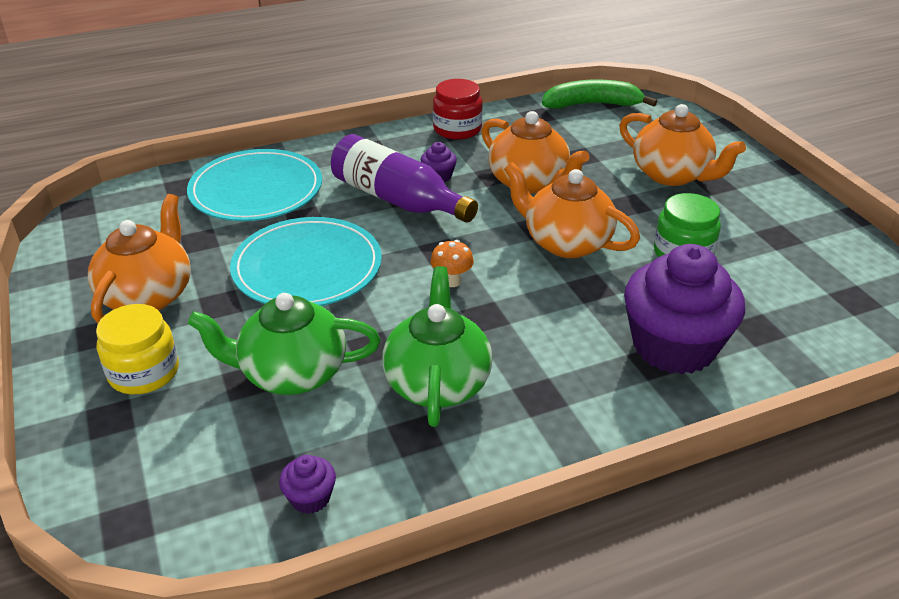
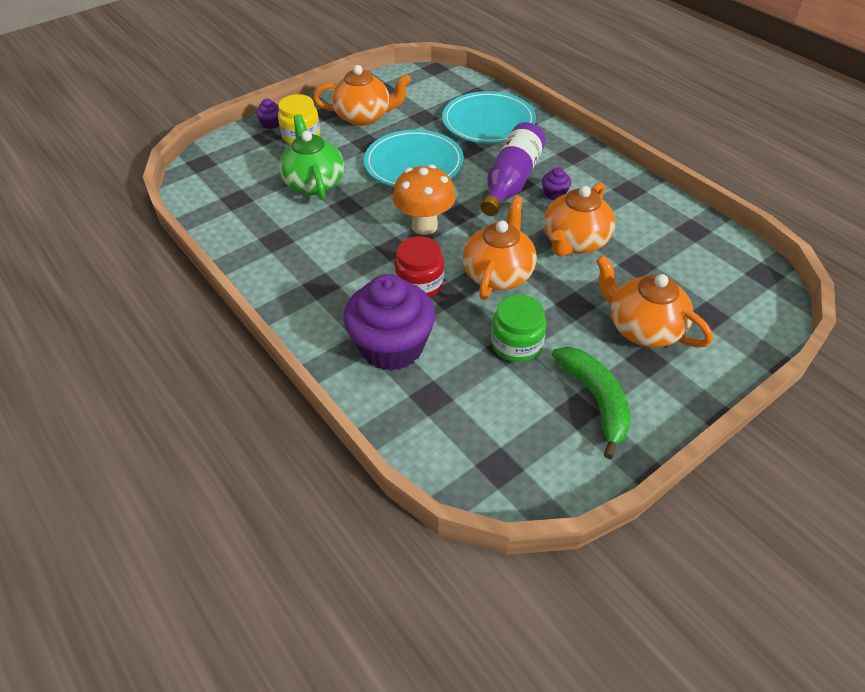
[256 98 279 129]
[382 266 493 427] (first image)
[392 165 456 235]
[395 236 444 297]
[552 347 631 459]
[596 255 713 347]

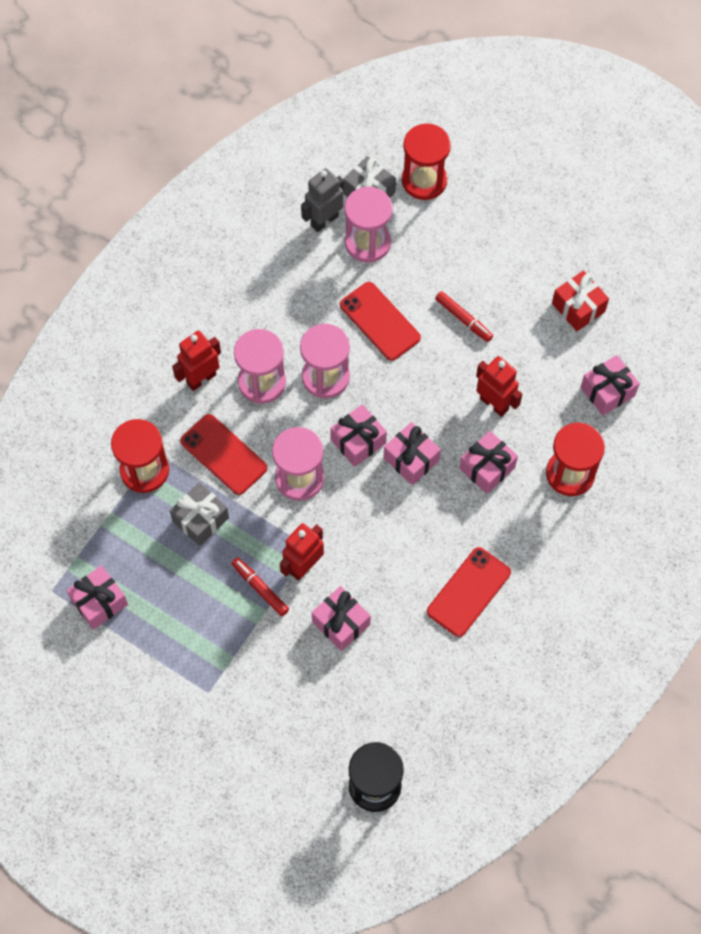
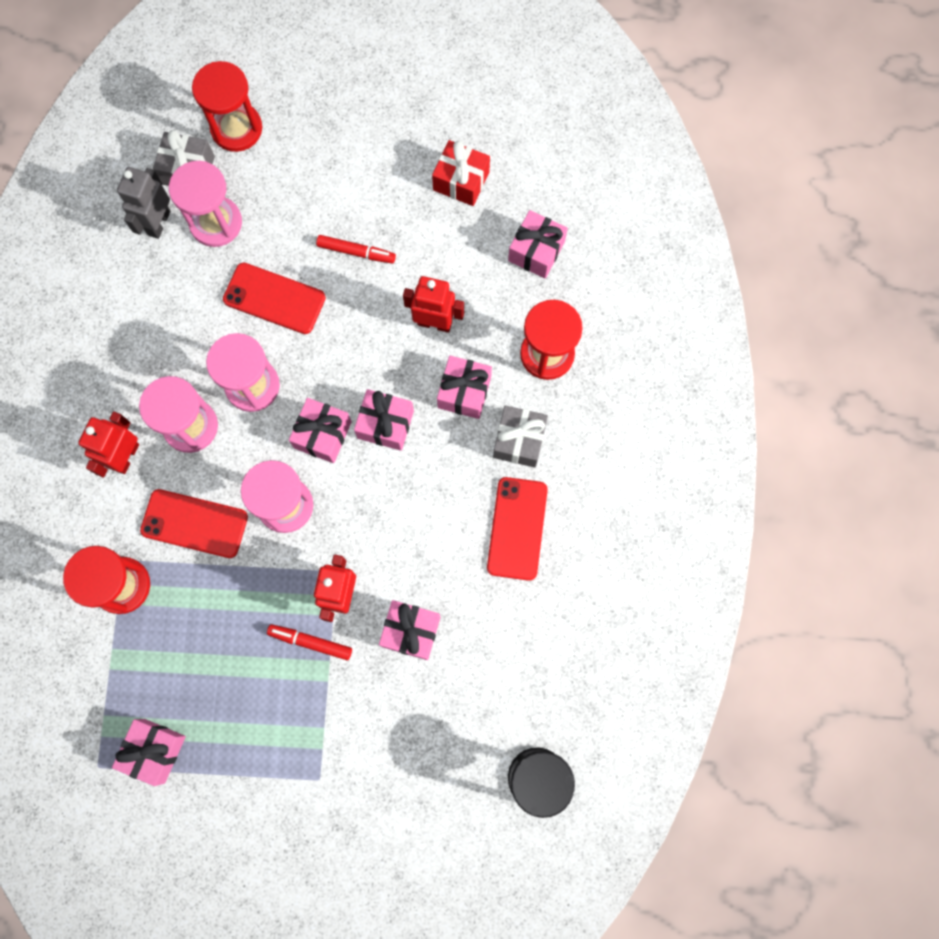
[493 405 548 468]

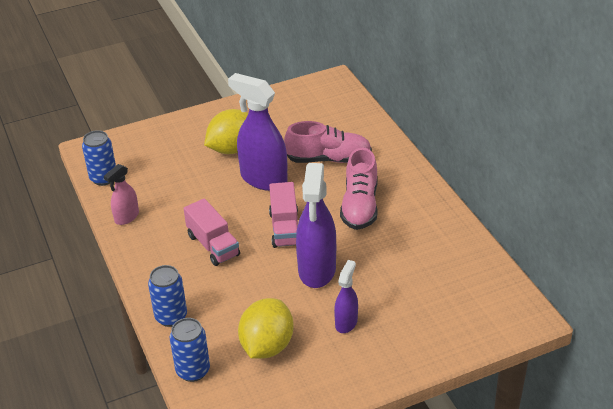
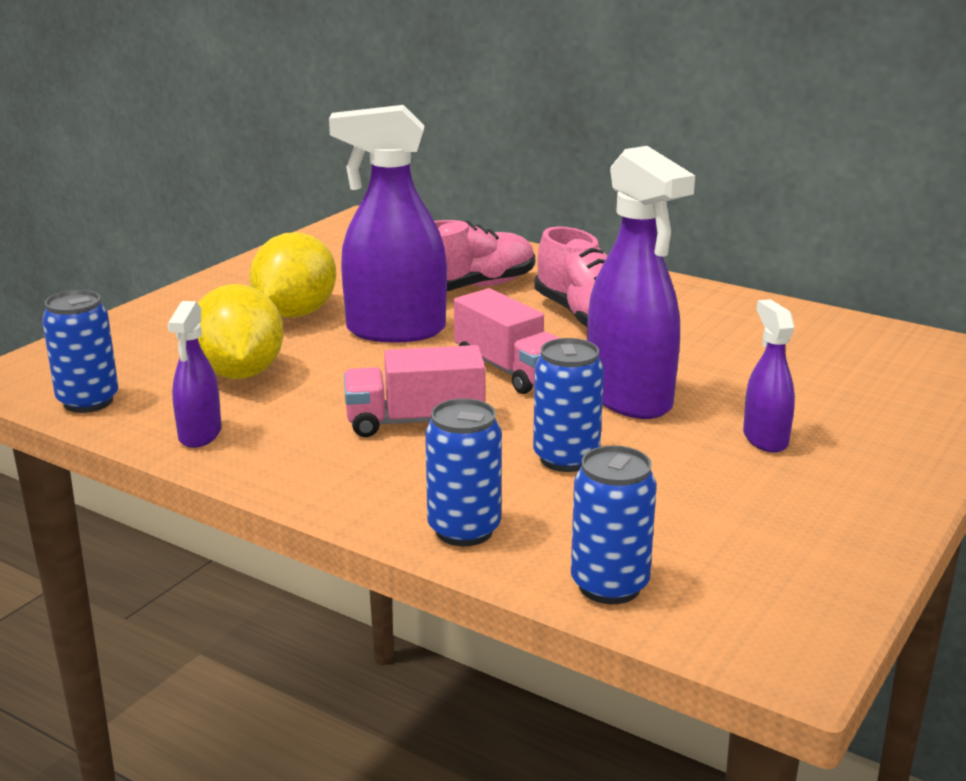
[168 301 222 448]
[344 345 485 437]
[198 284 284 379]
[533 338 604 472]

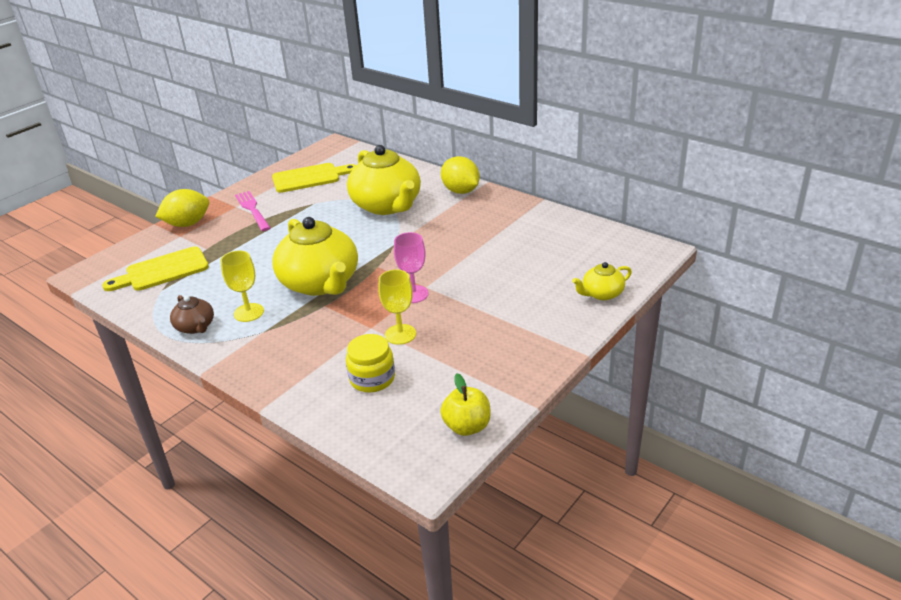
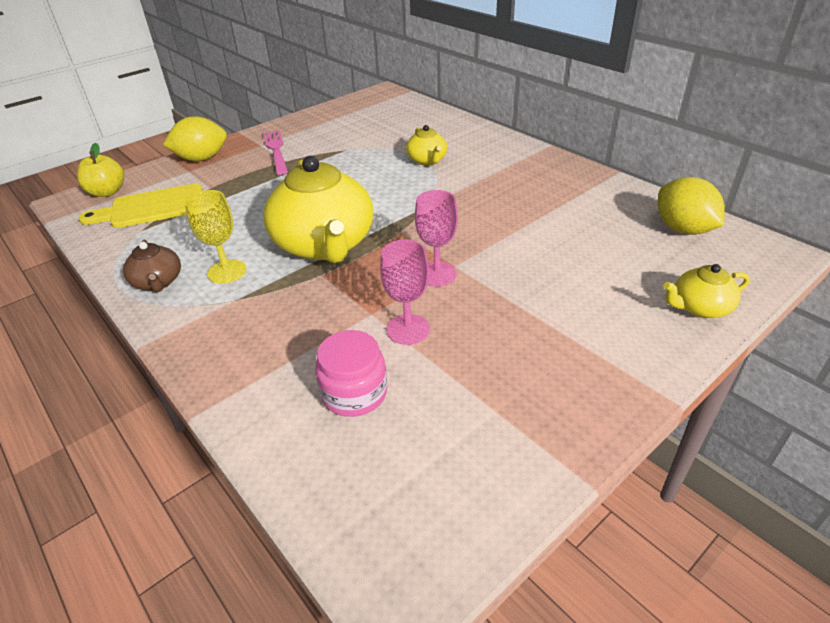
[272 163 356 193] (first image)
[315 330 387 417]
[406 125 447 165]
[380 240 430 345]
[77 143 124 197]
[658 177 725 235]

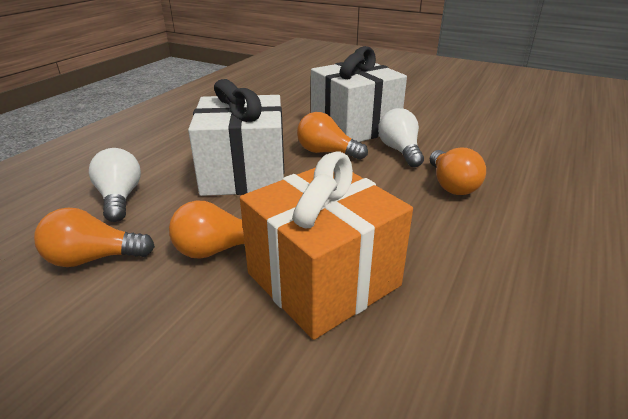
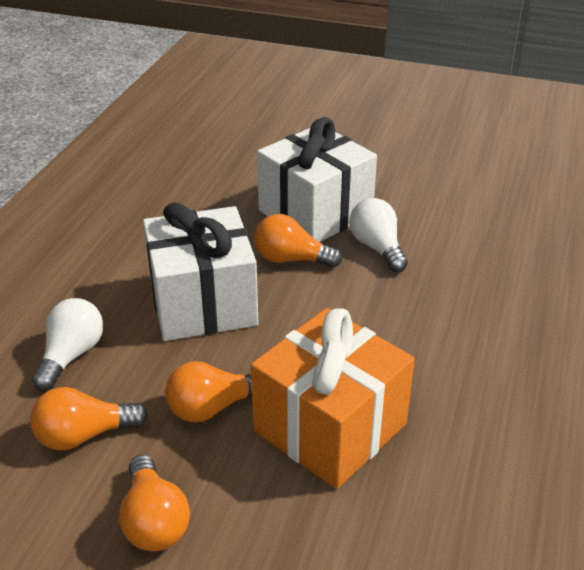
[32 298 103 391]
[119 455 190 551]

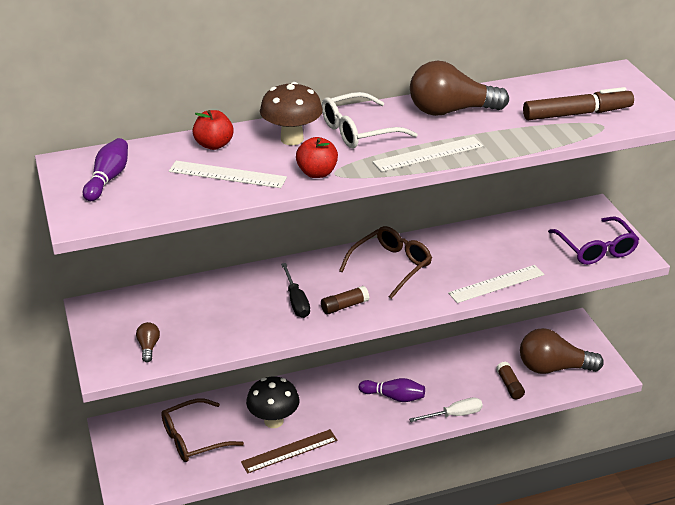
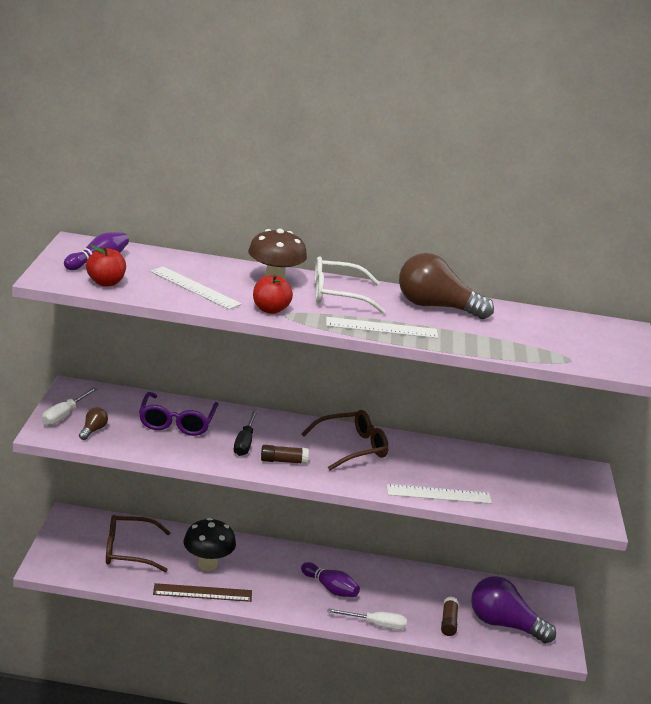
[86 245 126 286]
[471 576 556 643]
[523 87 634 120] (first image)
[139 392 218 436]
[42 387 97 426]

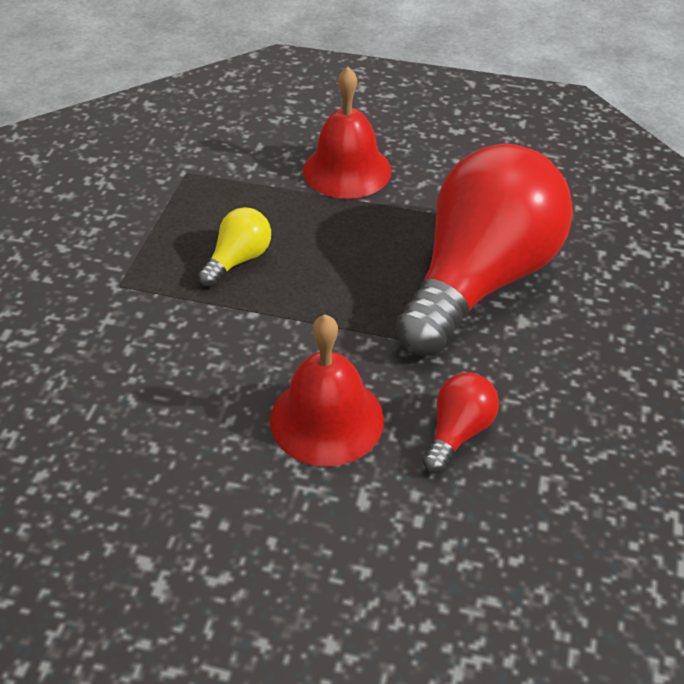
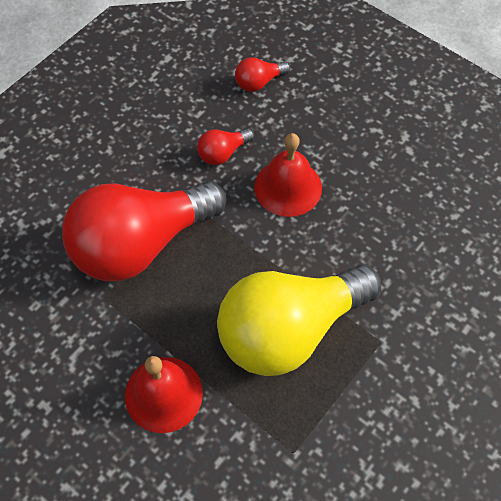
[217 265 381 376]
[235 57 290 92]

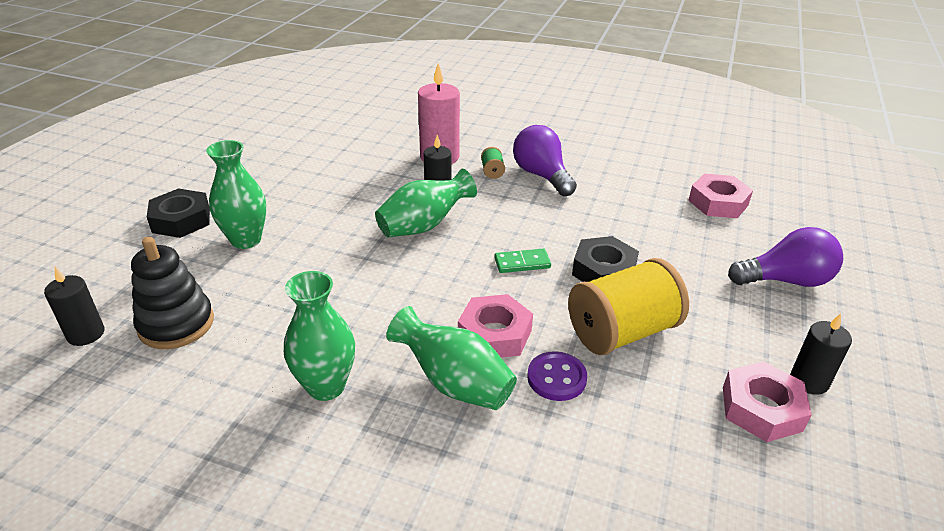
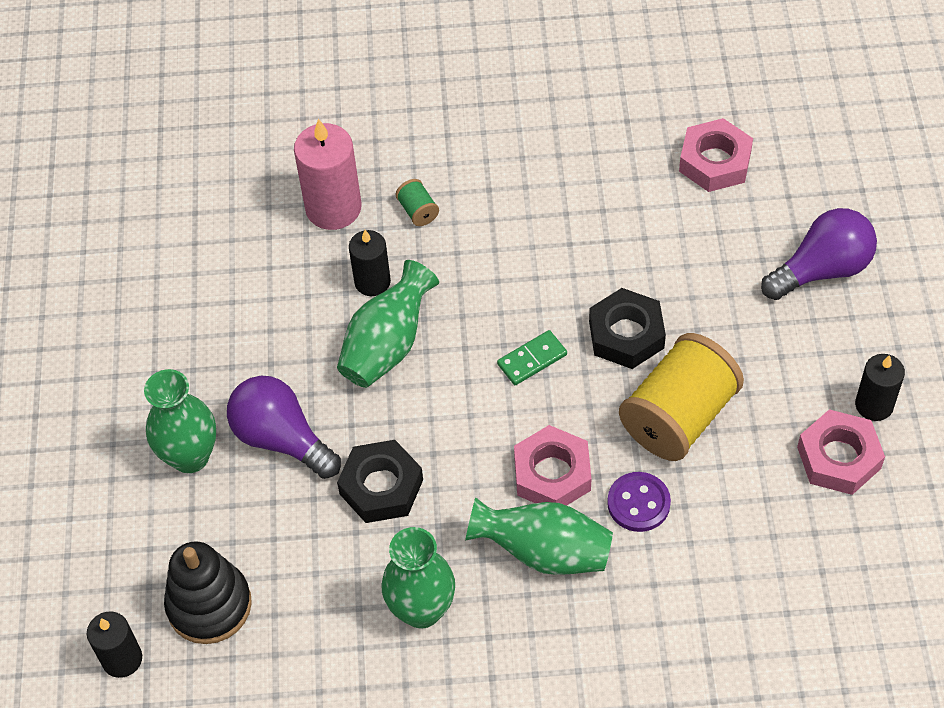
[337 440 423 523]
[227 376 341 479]

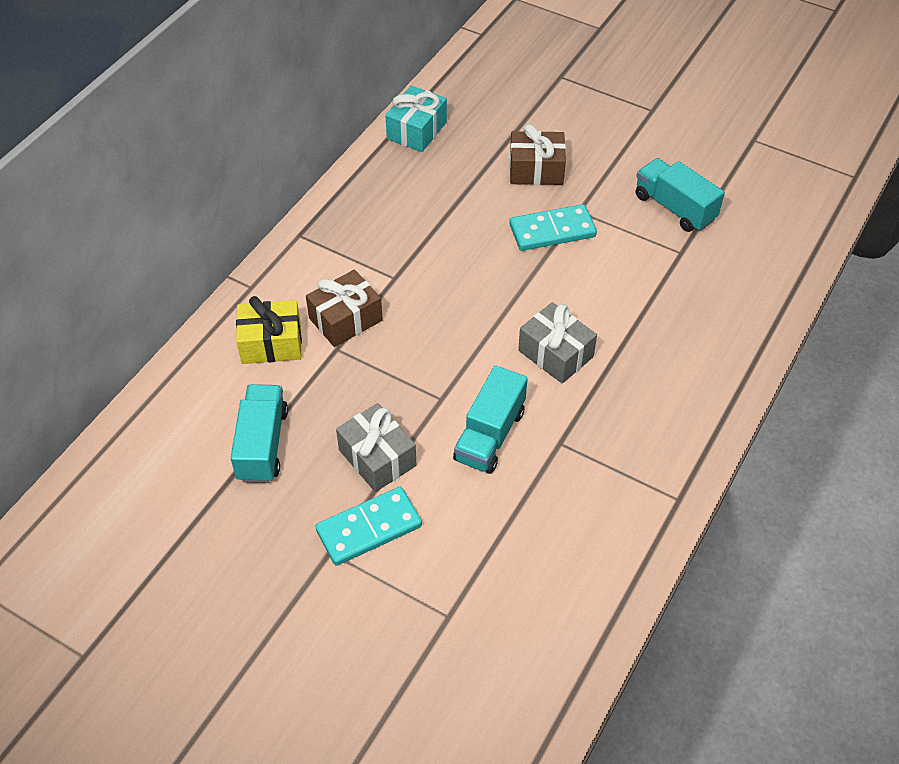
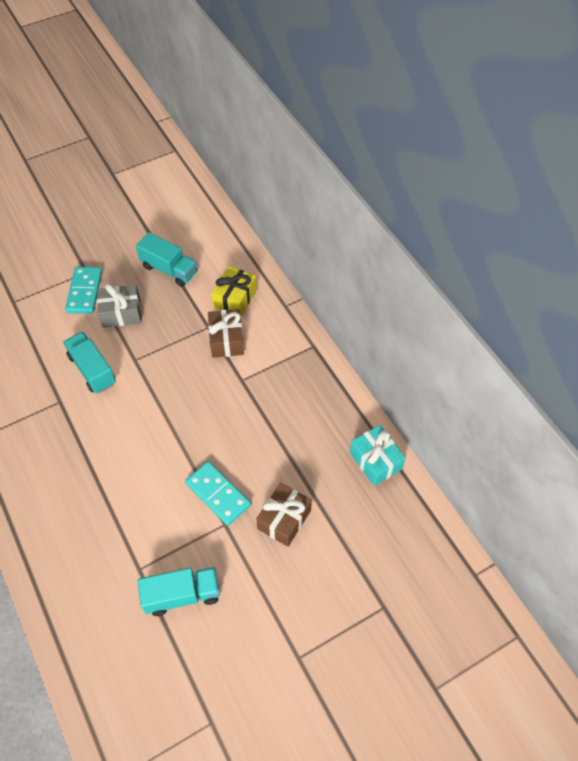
[185 461 251 526]
[518 302 597 384] (first image)

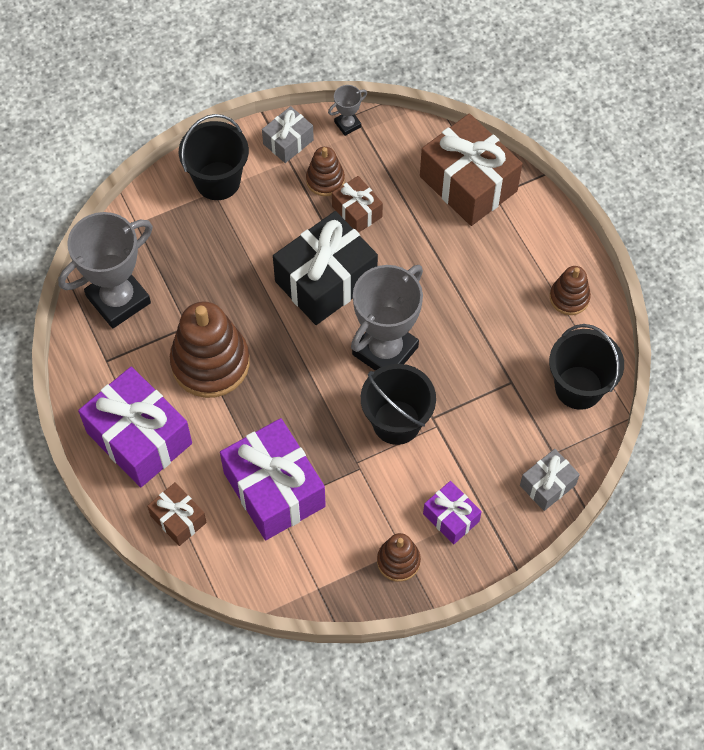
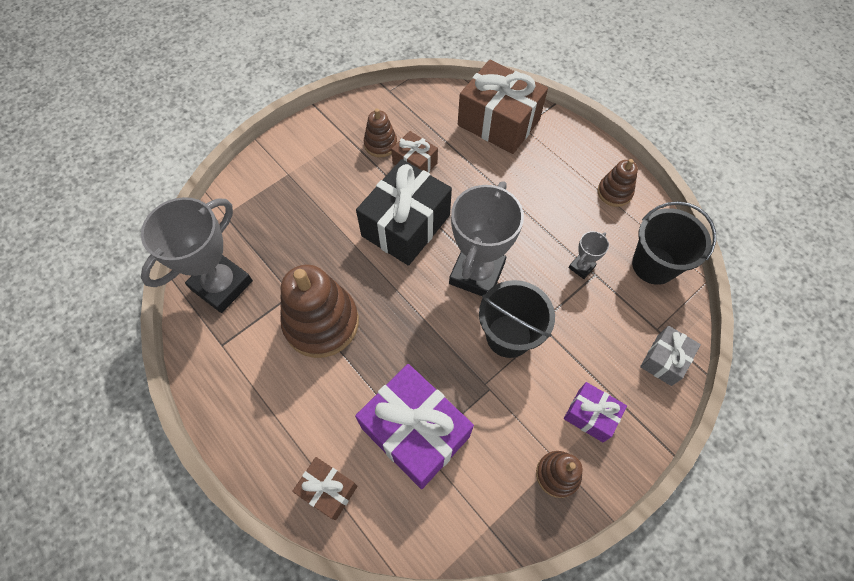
[78 367 192 487] (first image)
[179 114 249 200] (first image)
[262 106 314 163] (first image)
[568 231 609 279]

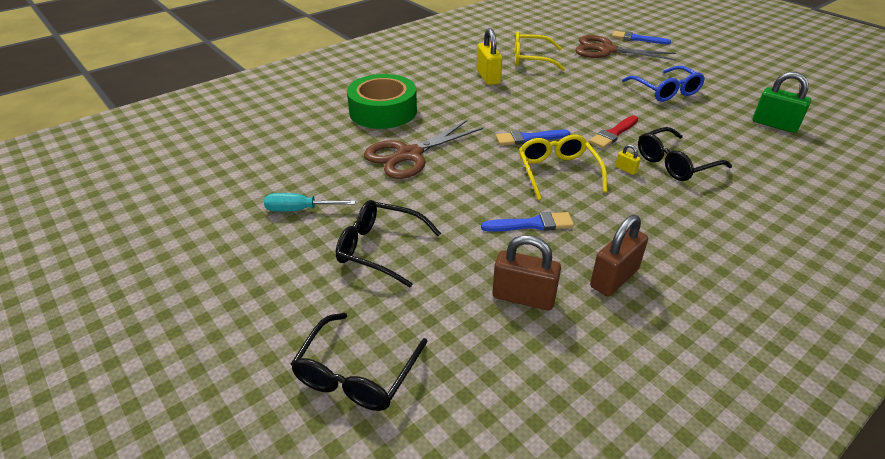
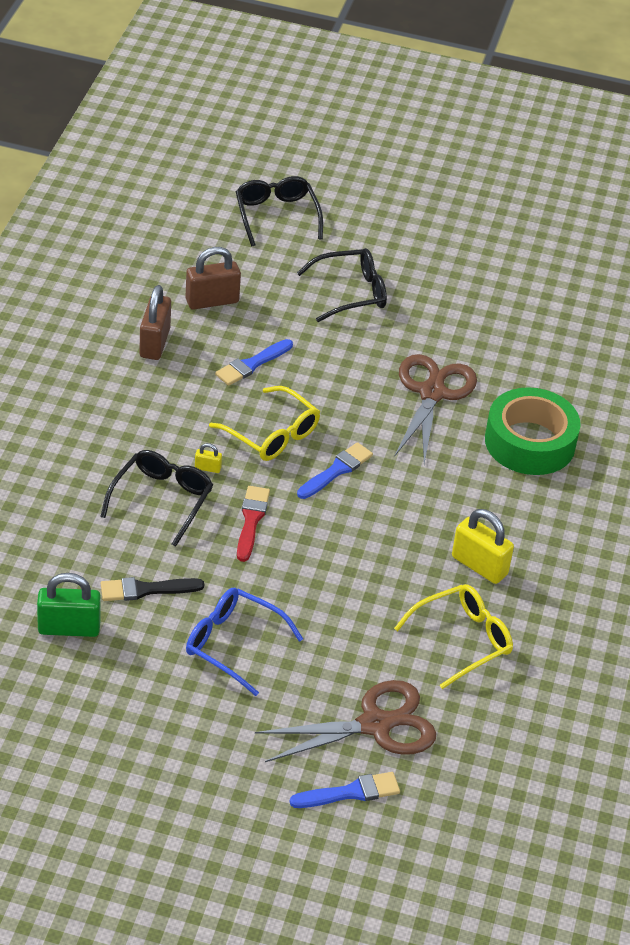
[264 193 356 211] (first image)
[101 577 204 601]

